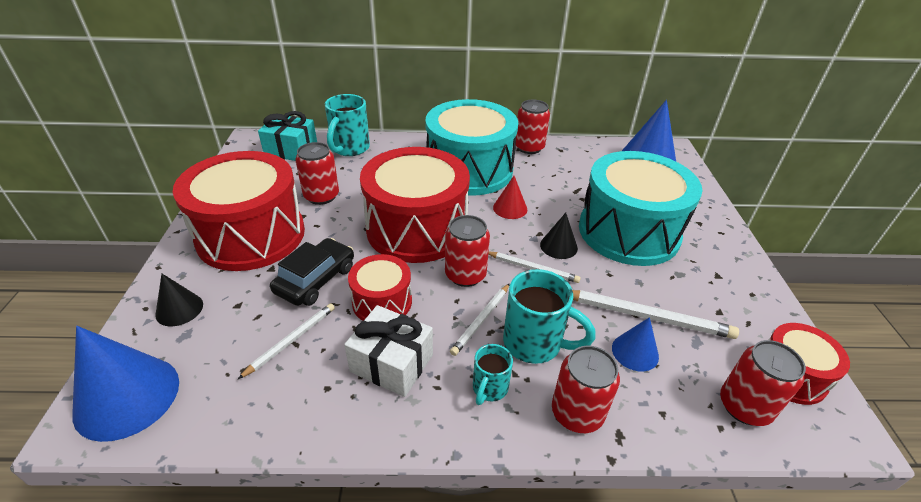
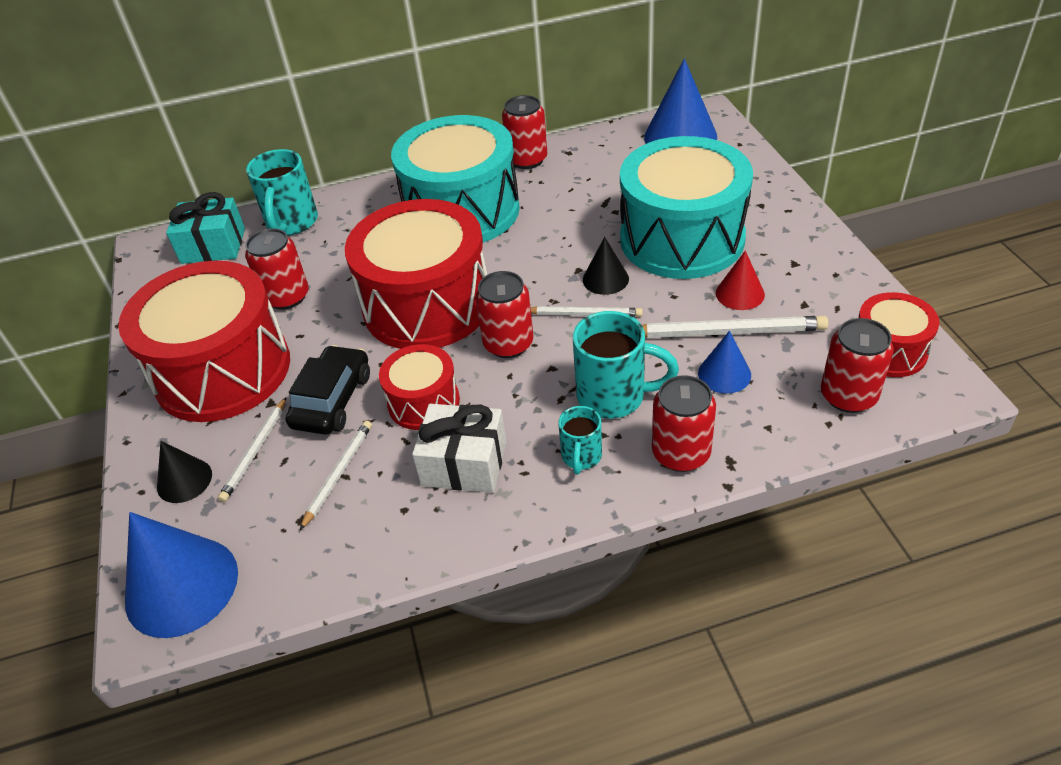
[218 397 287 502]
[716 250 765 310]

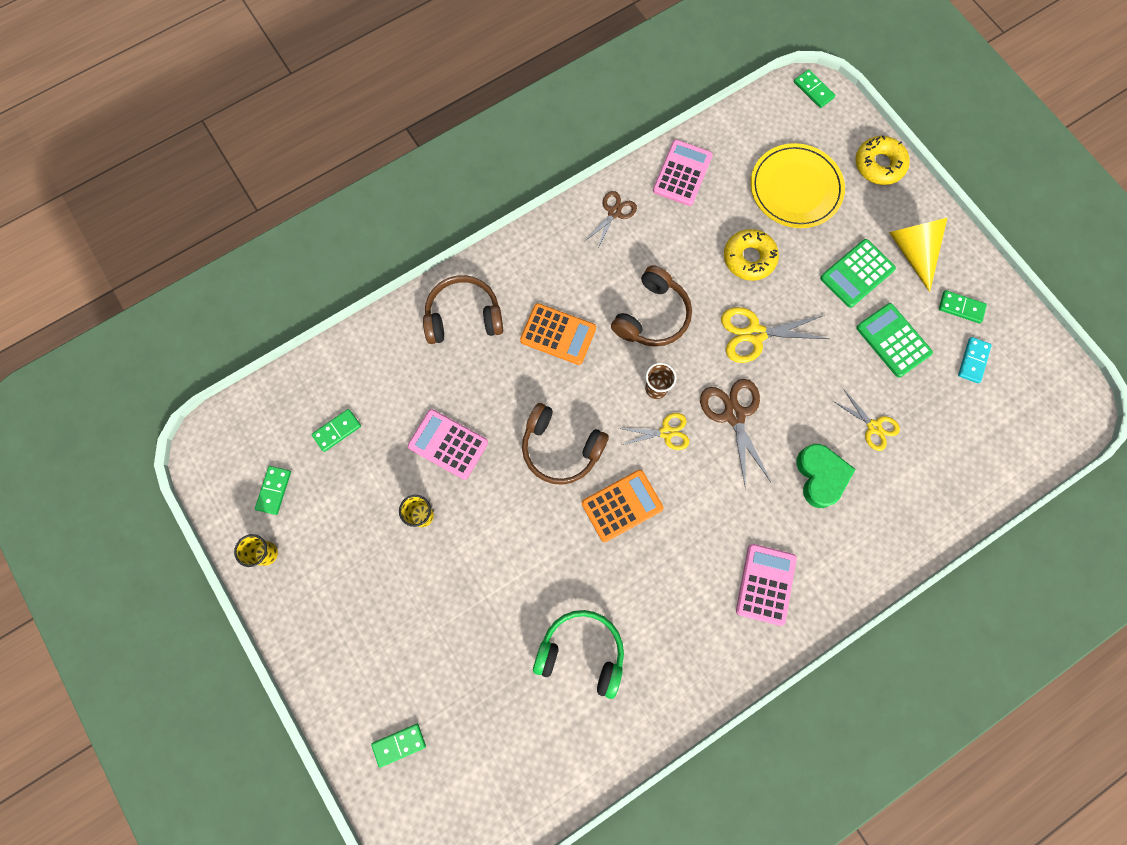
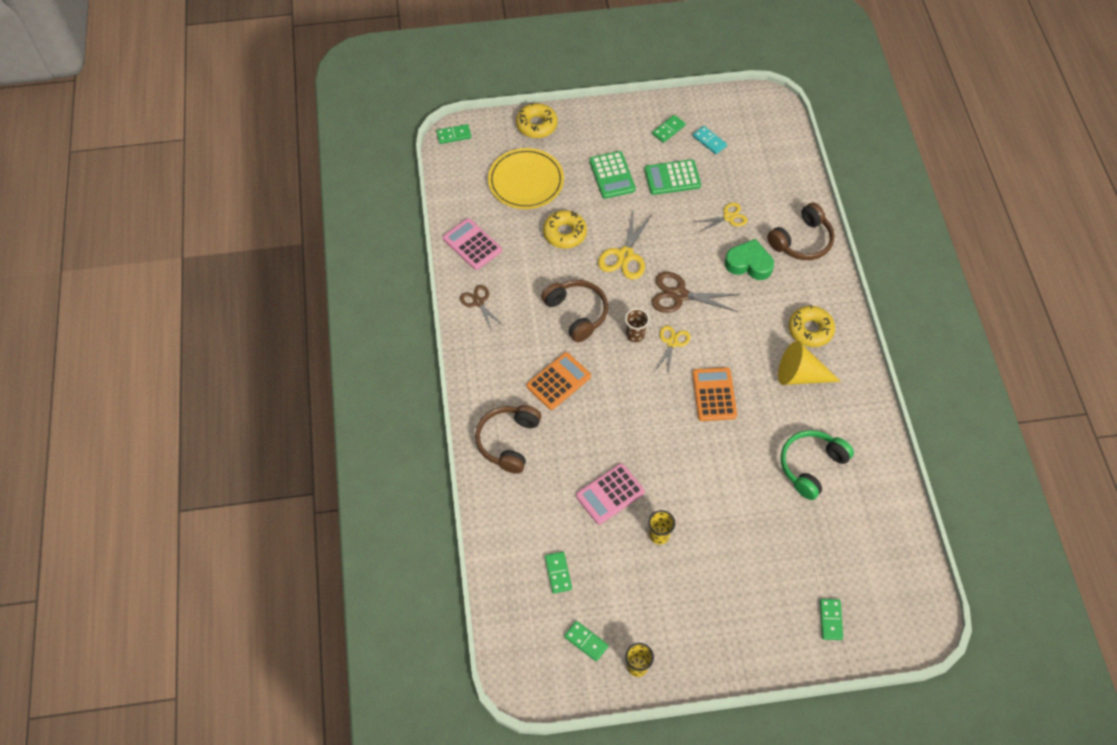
[767 203 835 260]
[789 305 835 347]
[778 341 841 385]

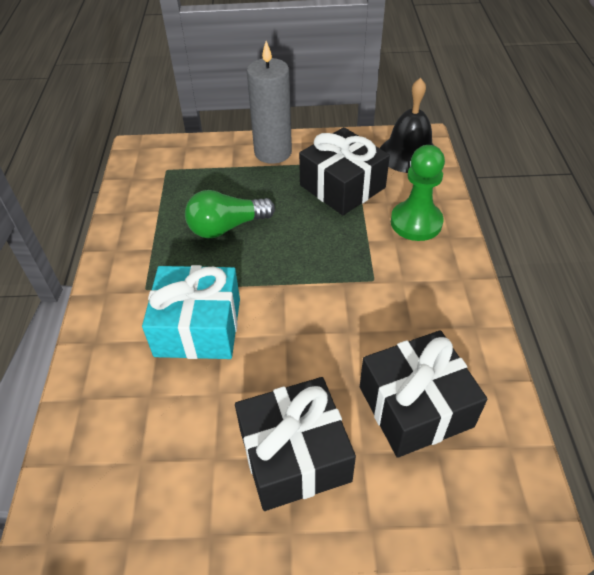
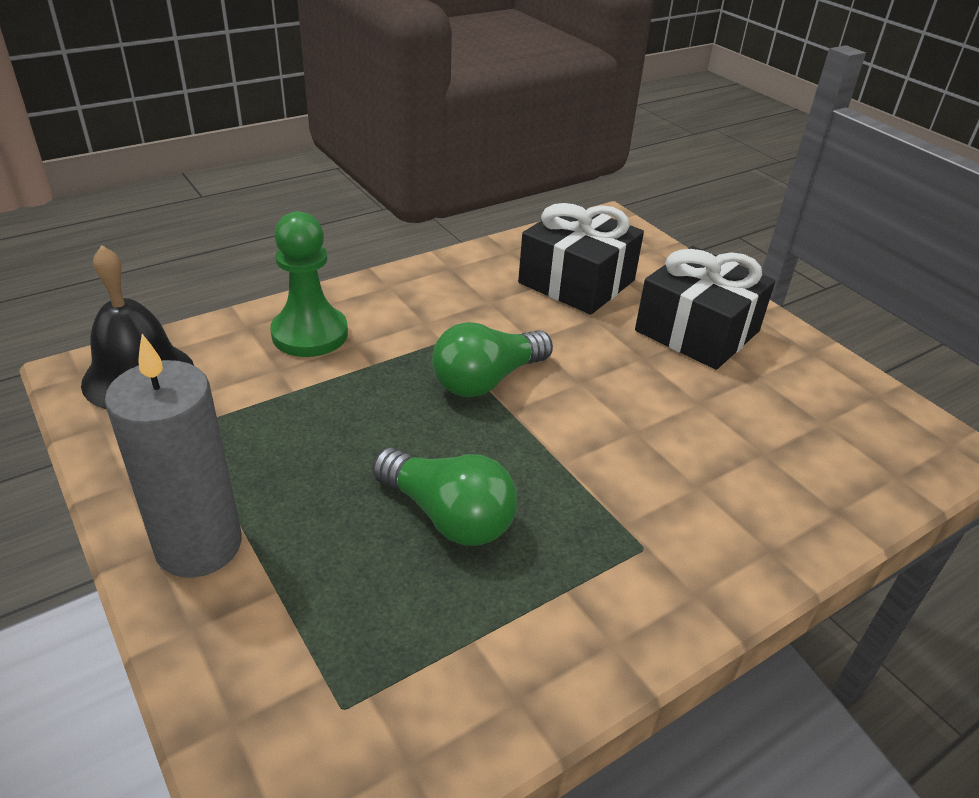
[142 265 240 359] (first image)
[299 127 390 215] (first image)
[432 322 553 397]

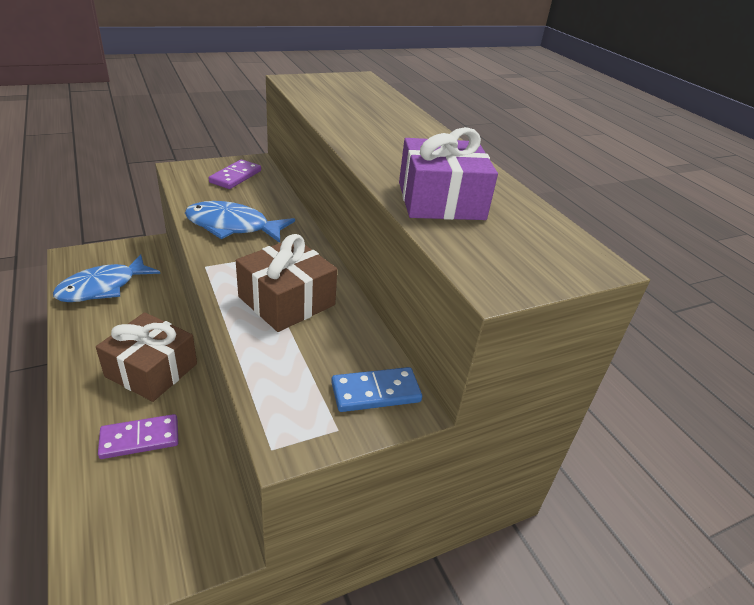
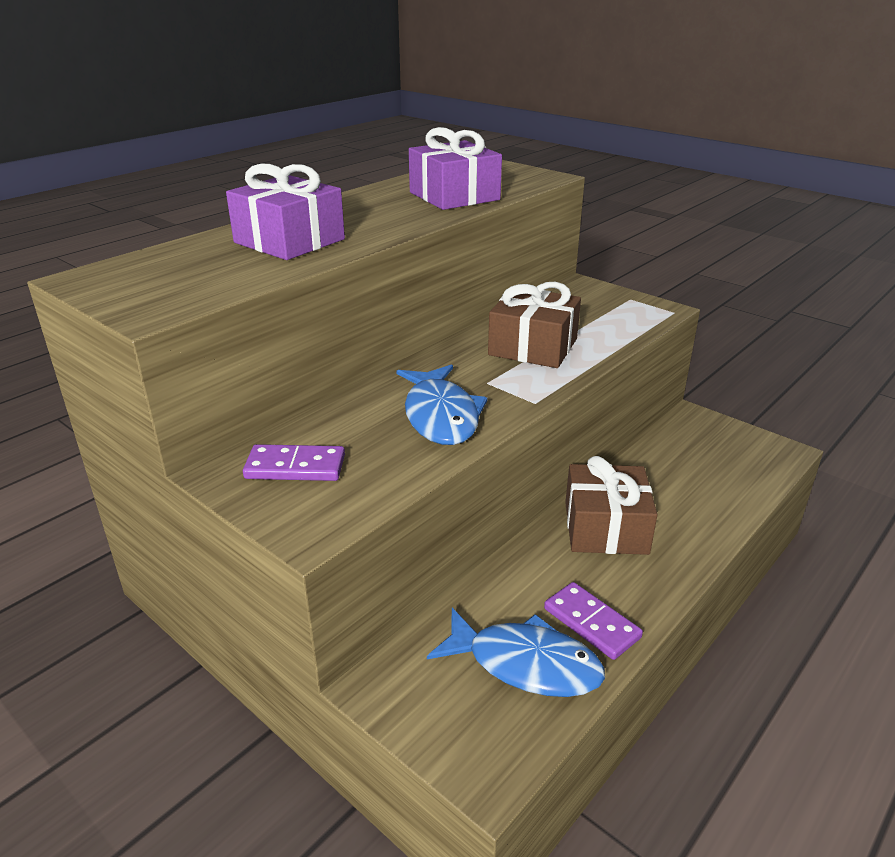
[544 582 643 660]
[331 367 422 412] (first image)
[226 164 345 260]

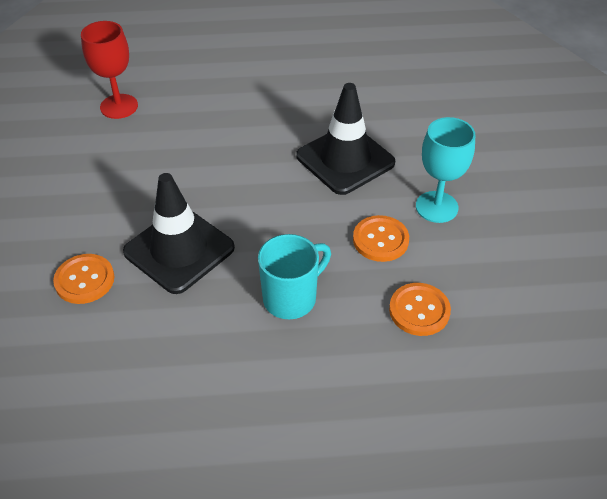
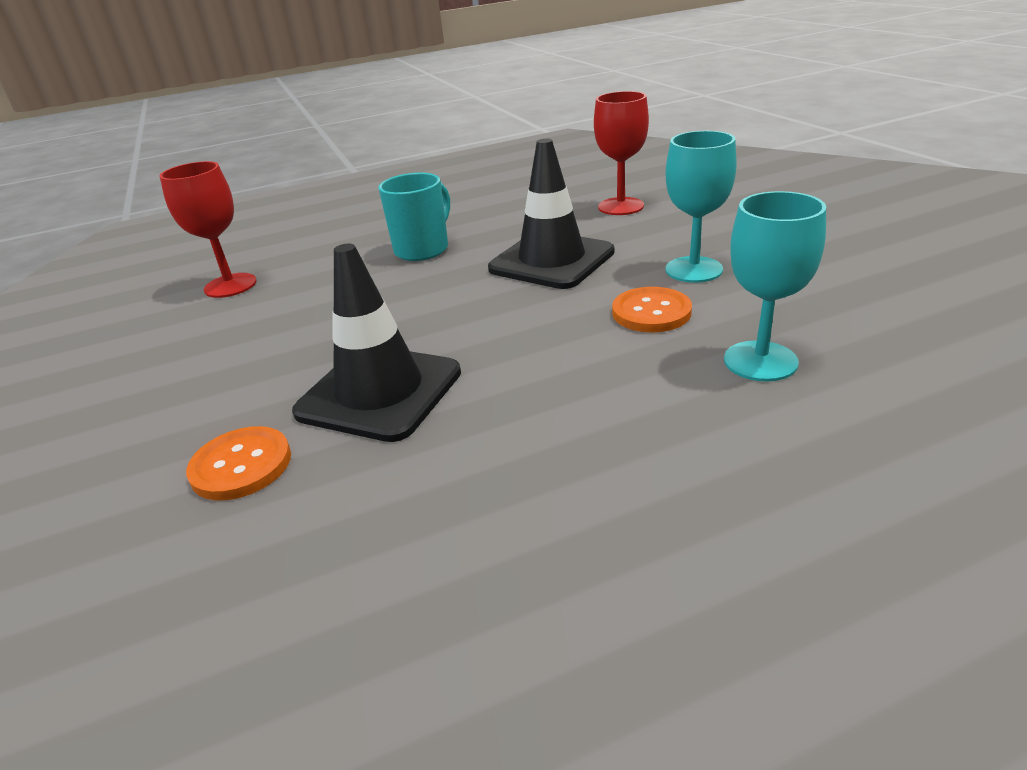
[378 173 450 261]
[724 191 826 381]
[594 91 649 215]

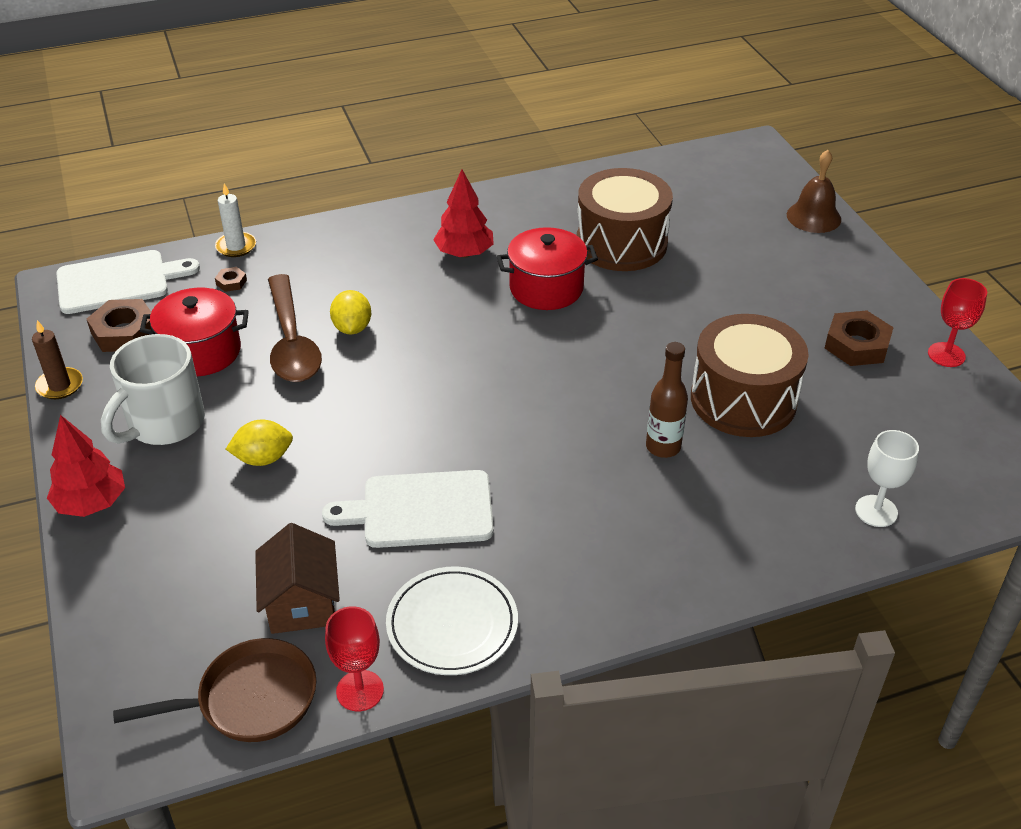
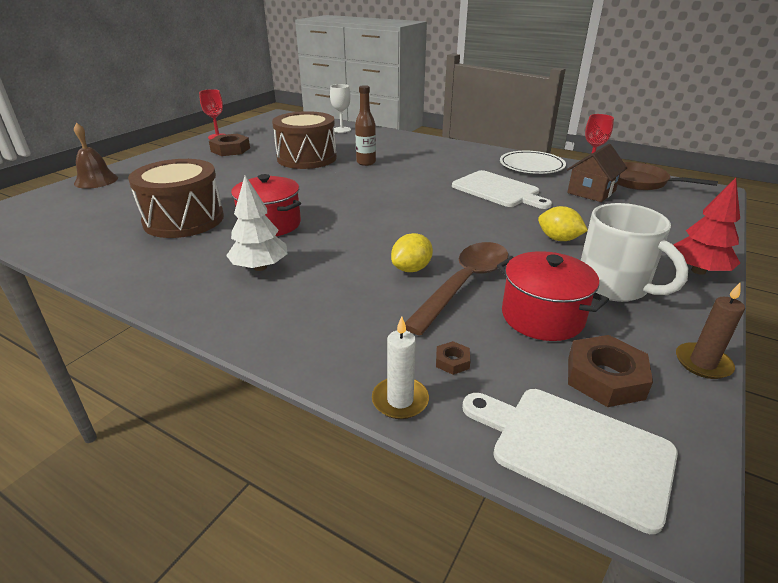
[581 203 689 302]
[226 175 288 271]

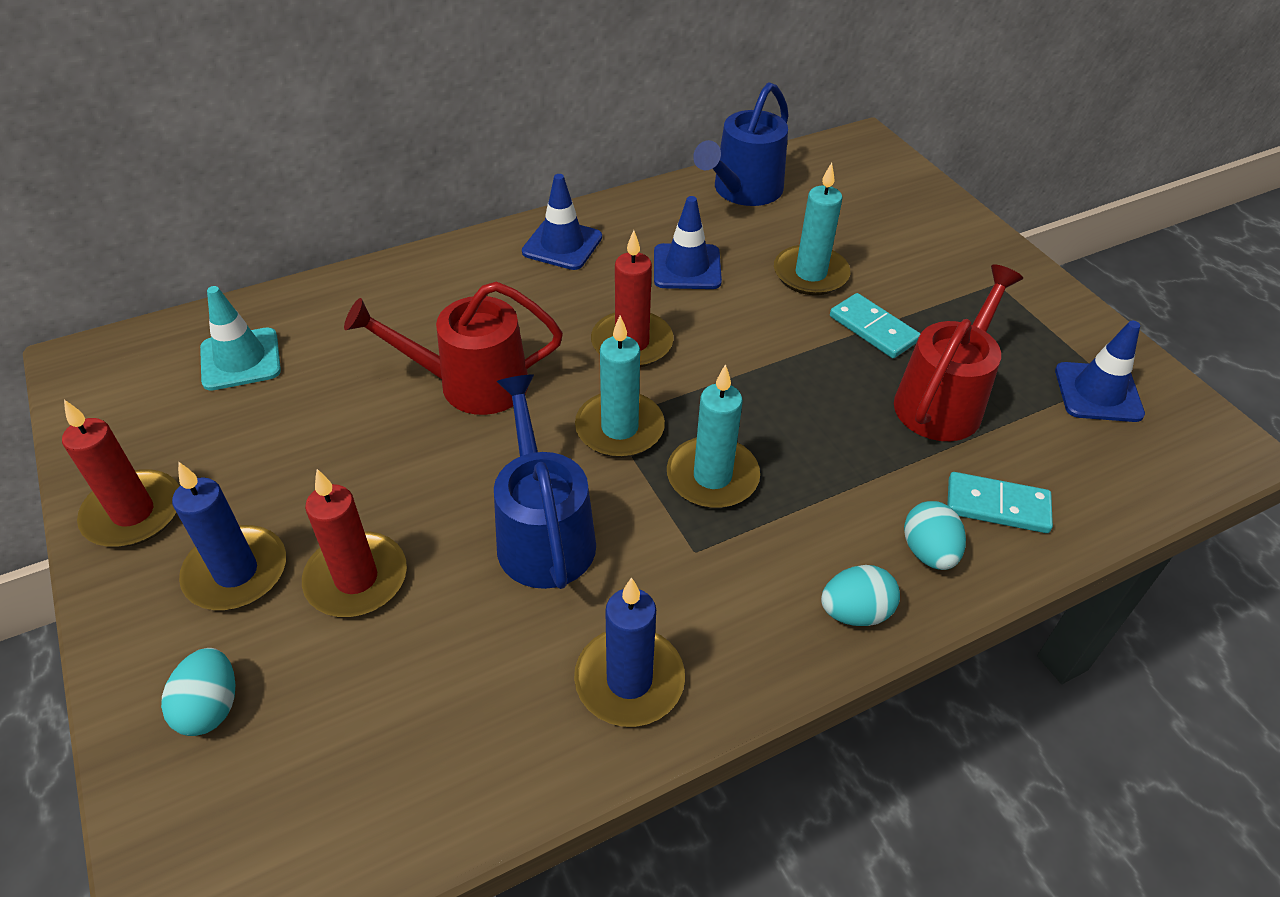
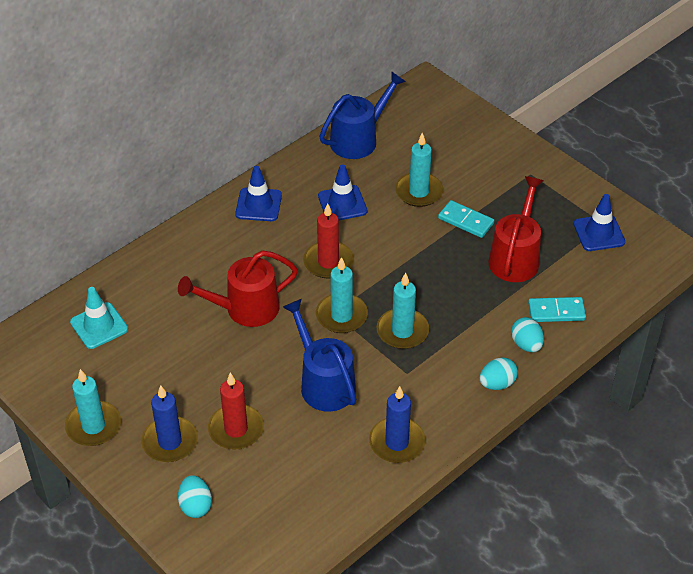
[65 369 121 446]
[319 71 406 159]

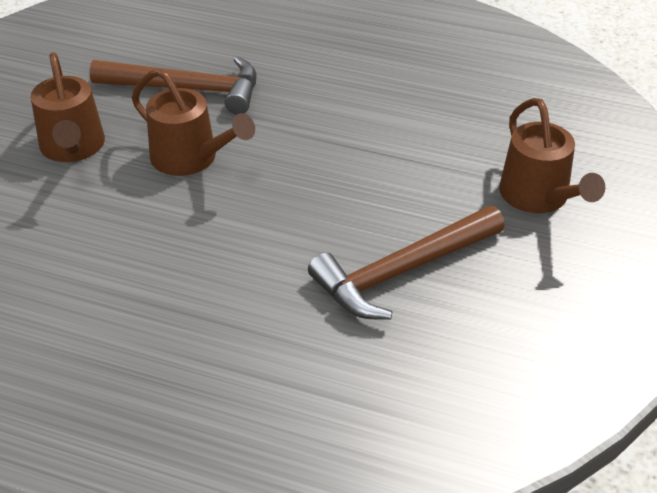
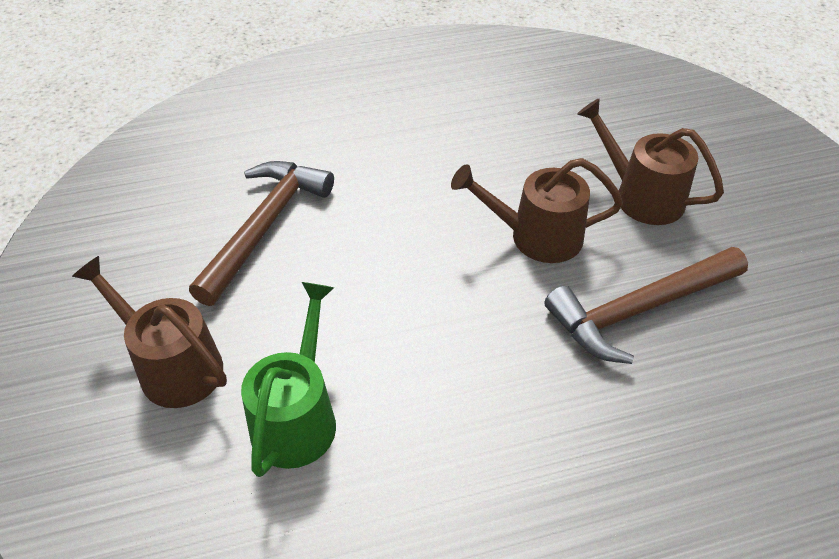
[241 282 336 477]

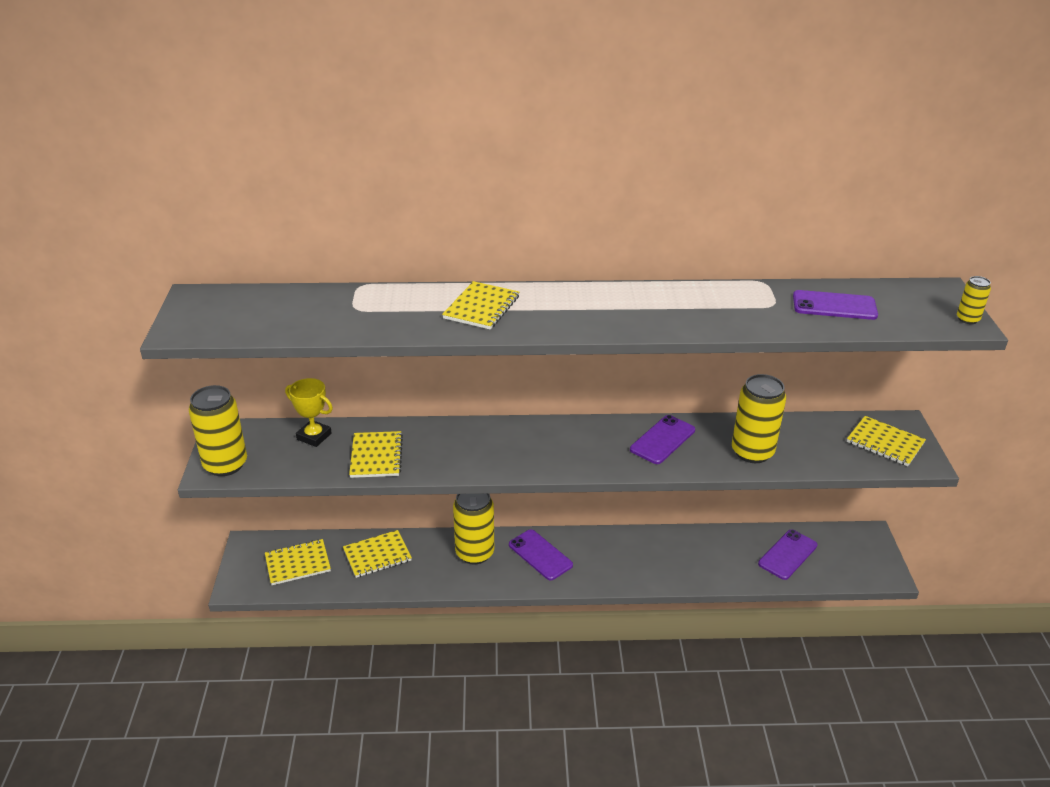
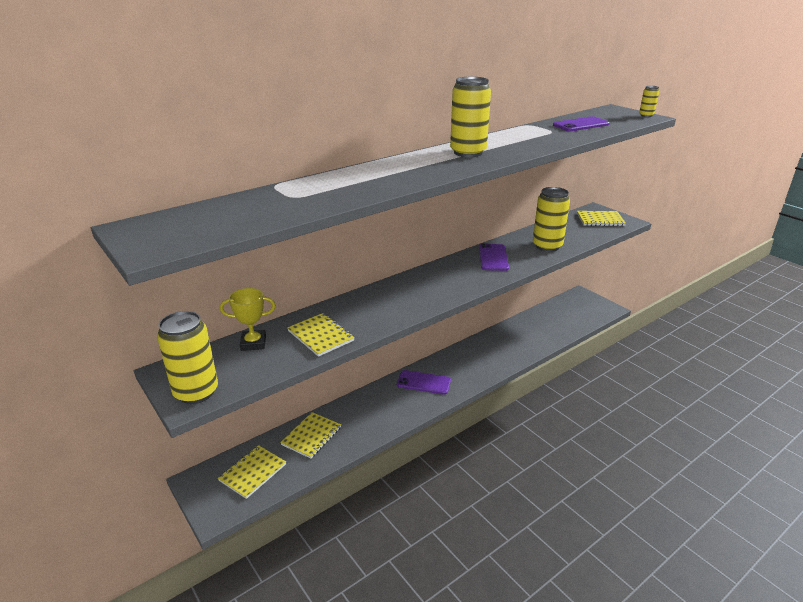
[442 281 519 330] (first image)
[450 77 491 157]
[758 529 817 580] (first image)

